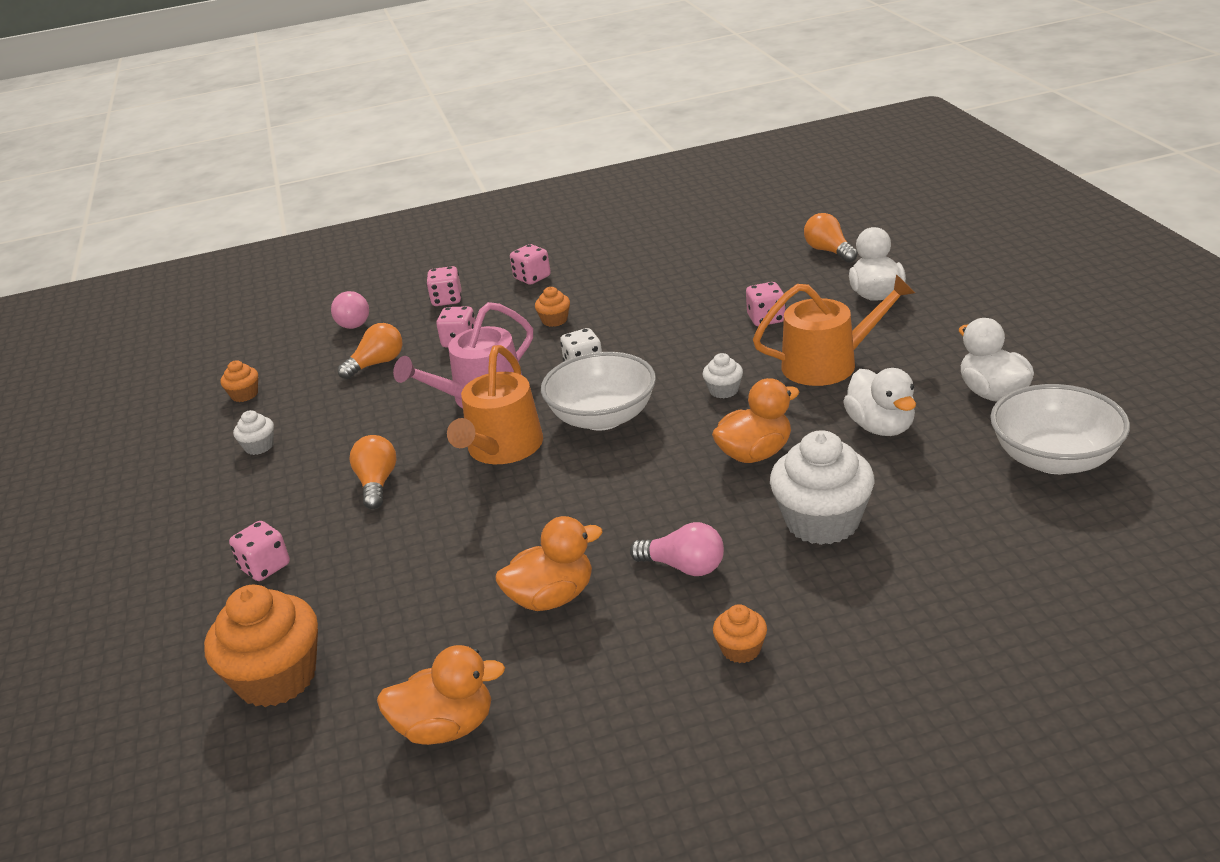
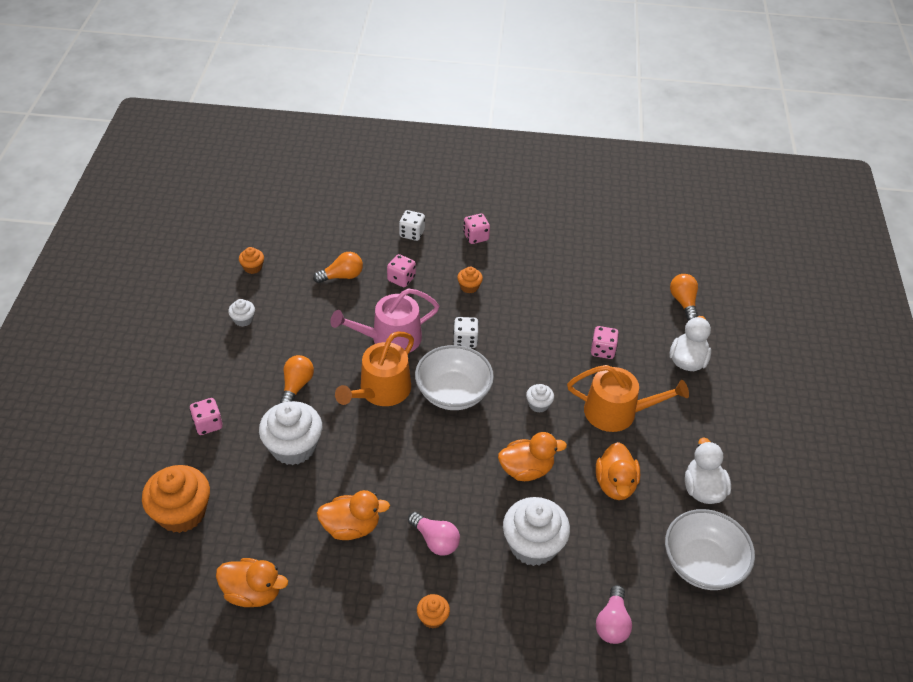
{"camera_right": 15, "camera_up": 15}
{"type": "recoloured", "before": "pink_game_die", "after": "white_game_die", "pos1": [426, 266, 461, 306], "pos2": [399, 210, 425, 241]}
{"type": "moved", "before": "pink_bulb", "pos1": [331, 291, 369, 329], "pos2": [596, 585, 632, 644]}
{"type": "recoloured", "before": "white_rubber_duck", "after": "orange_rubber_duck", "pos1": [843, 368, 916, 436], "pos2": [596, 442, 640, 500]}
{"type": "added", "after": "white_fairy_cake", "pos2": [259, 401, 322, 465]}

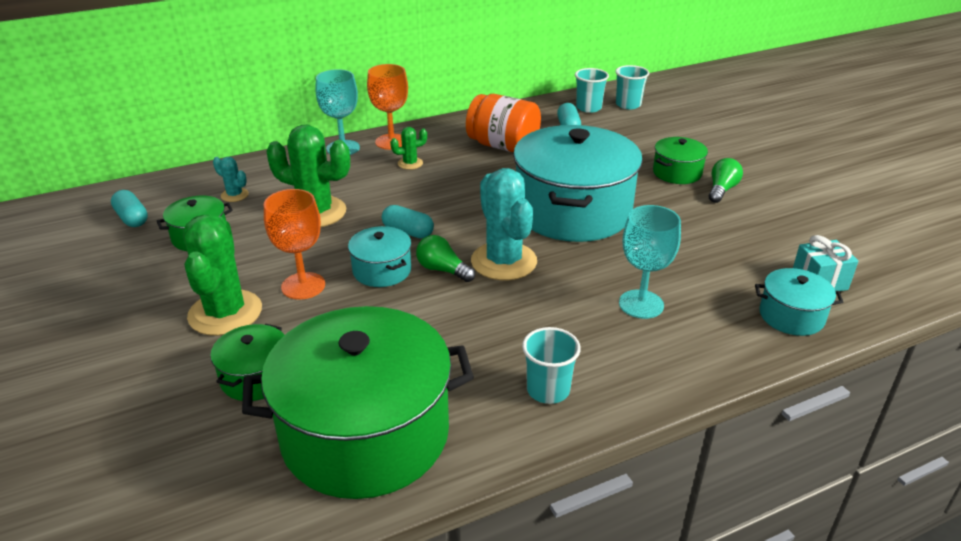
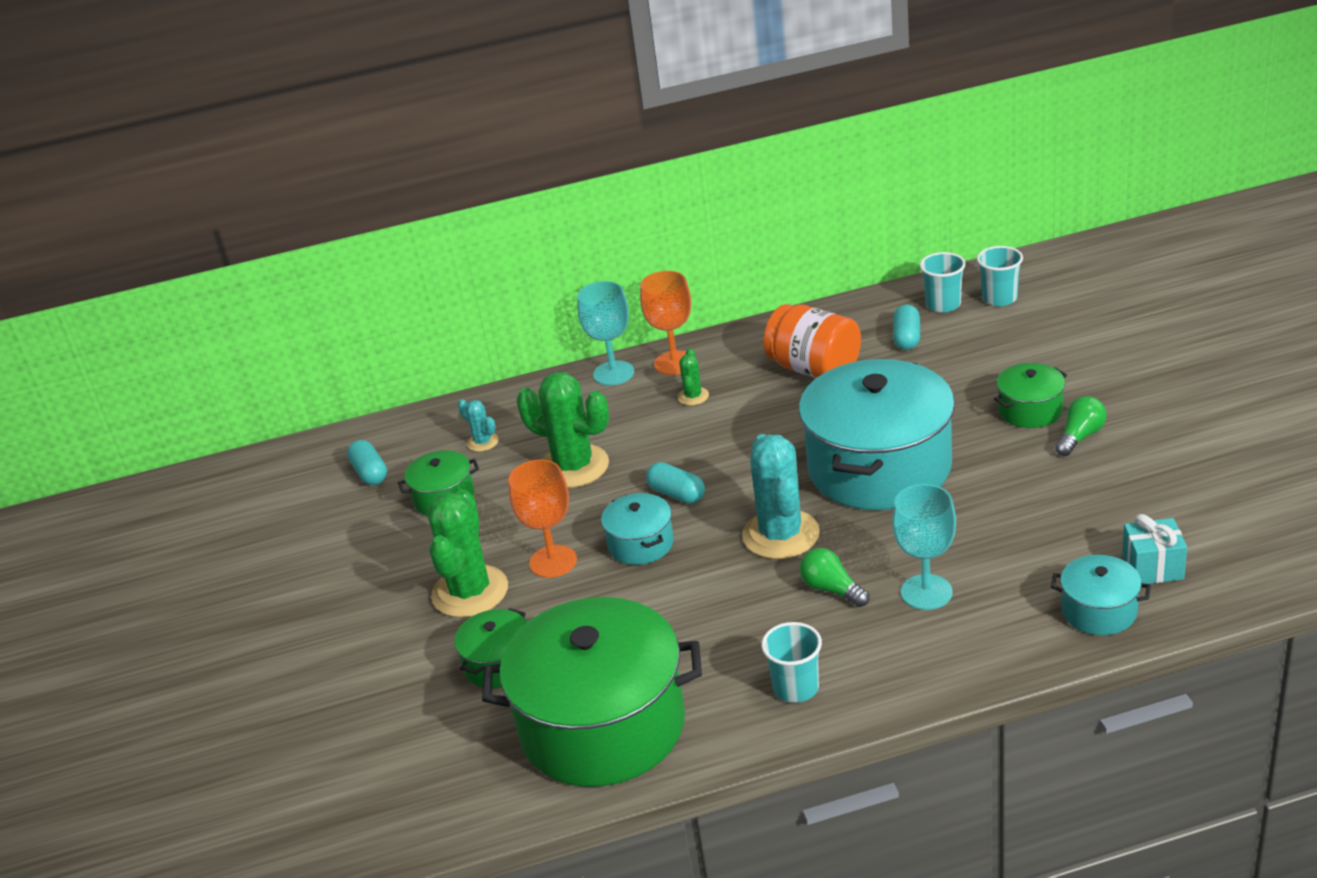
{"camera_right": 15, "camera_up": 0}
{"type": "turned", "before": "leaf-green_saguaro_cactus", "pos1": [390, 127, 427, 170], "pos2": [677, 348, 709, 405], "turn": -75}
{"type": "moved", "before": "leaf-green_bulb", "pos1": [416, 235, 475, 282], "pos2": [800, 548, 869, 607]}

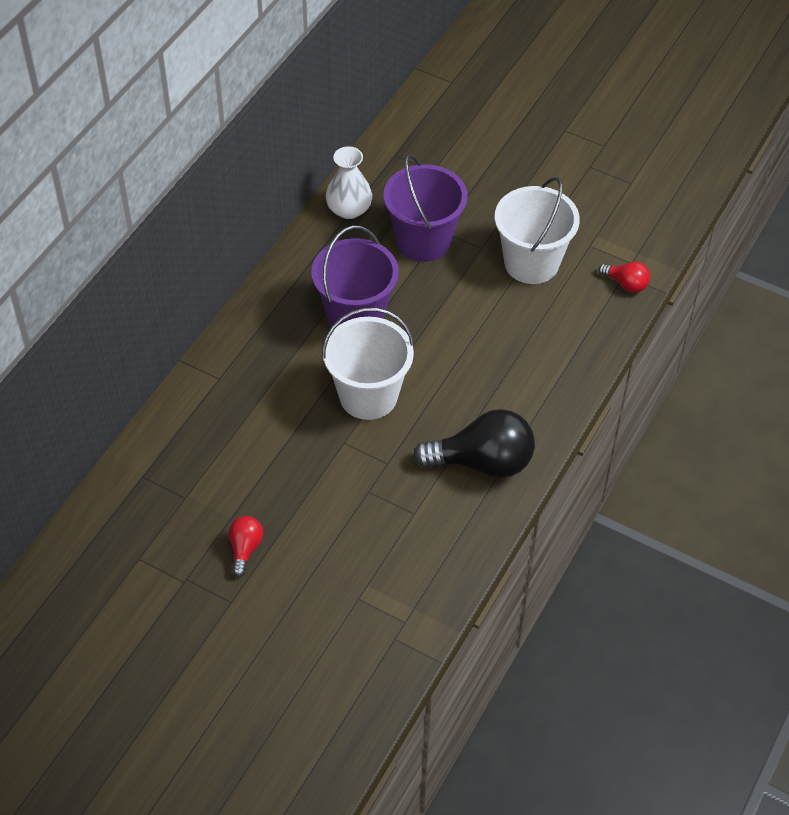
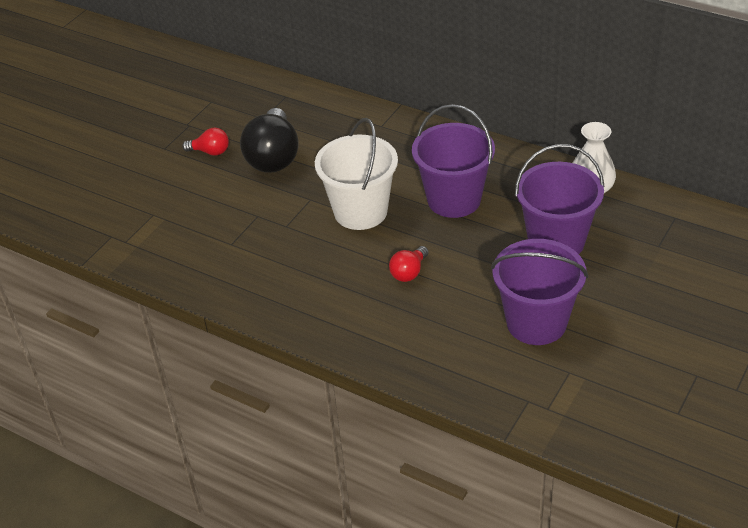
{"camera_right": 95, "camera_up": -10}
{"type": "recoloured", "before": "white_pail", "after": "violet_pail", "pos1": [495, 177, 580, 284], "pos2": [491, 239, 588, 345]}
{"type": "moved", "before": "red_bulb", "pos1": [598, 262, 650, 293], "pos2": [389, 246, 429, 282]}
{"type": "moved", "before": "ebony_bulb", "pos1": [413, 409, 535, 478], "pos2": [240, 108, 299, 173]}

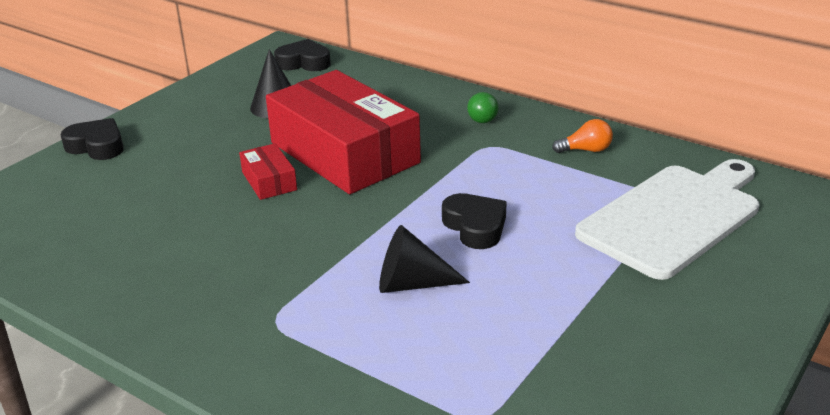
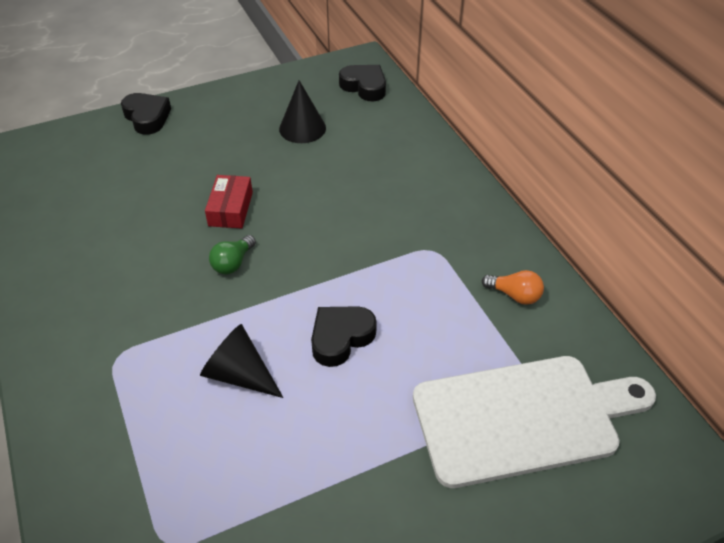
{"camera_right": 30, "camera_up": 15}
{"type": "removed", "before": "red_package", "pos1": [266, 70, 421, 194]}
{"type": "moved", "before": "leaf-green_bulb", "pos1": [467, 92, 498, 123], "pos2": [209, 235, 256, 274]}
{"type": "turned", "before": "ebony_love_heart", "pos1": [442, 193, 506, 249], "pos2": [311, 306, 377, 367], "turn": -135}

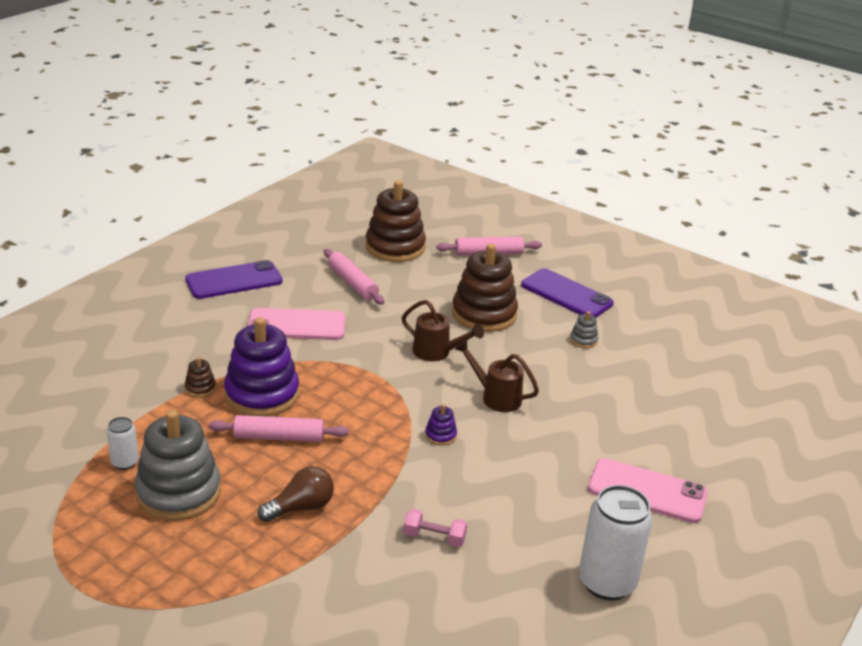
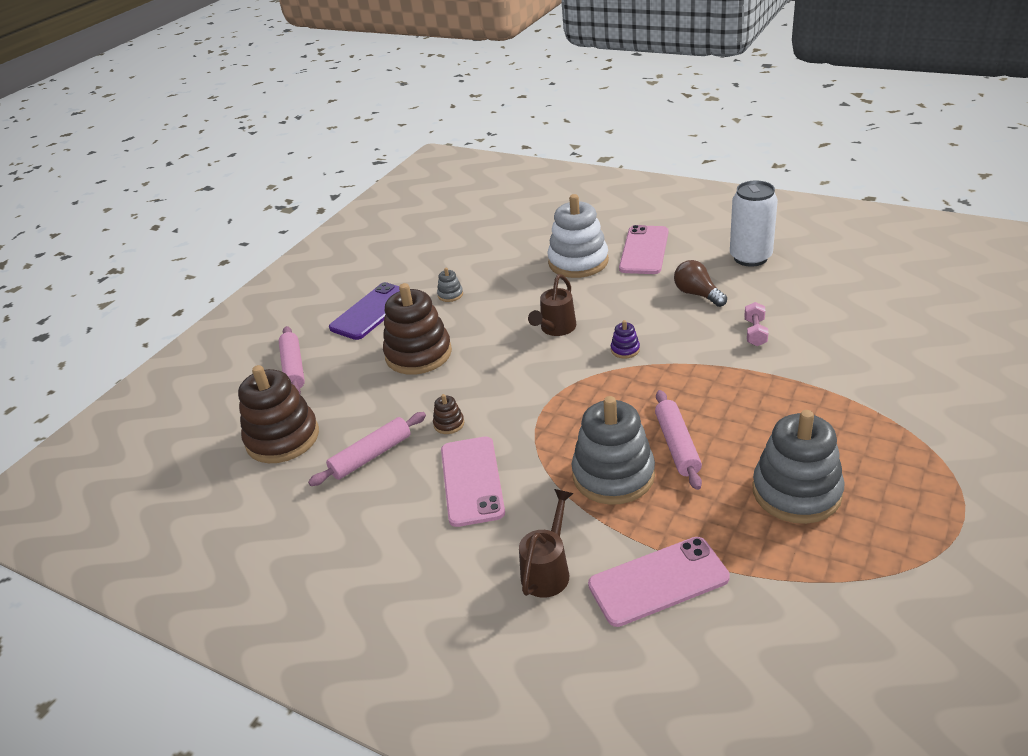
{"camera_right": -90, "camera_up": 5}
{"type": "removed", "before": "violet_mobile_phone", "pos1": [185, 260, 282, 299]}
{"type": "moved", "before": "russet_sprinkling_can", "pos1": [402, 300, 484, 361], "pos2": [519, 489, 574, 598]}
{"type": "recoloured", "before": "violet_stacking_rings", "after": "ash-grey_stacking_rings", "pos1": [224, 317, 299, 416], "pos2": [572, 396, 655, 505]}
{"type": "moved", "before": "russet_stacking_rings", "pos1": [185, 357, 216, 397], "pos2": [433, 394, 464, 434]}
{"type": "removed", "before": "white_soda_can", "pos1": [107, 417, 139, 470]}
{"type": "moved", "before": "russet_bulb", "pos1": [258, 466, 334, 522], "pos2": [674, 260, 727, 307]}
{"type": "added", "after": "white_stacking_rings", "pos2": [547, 194, 609, 278]}
{"type": "added", "after": "pink_mobile_phone", "pos2": [588, 537, 730, 627]}

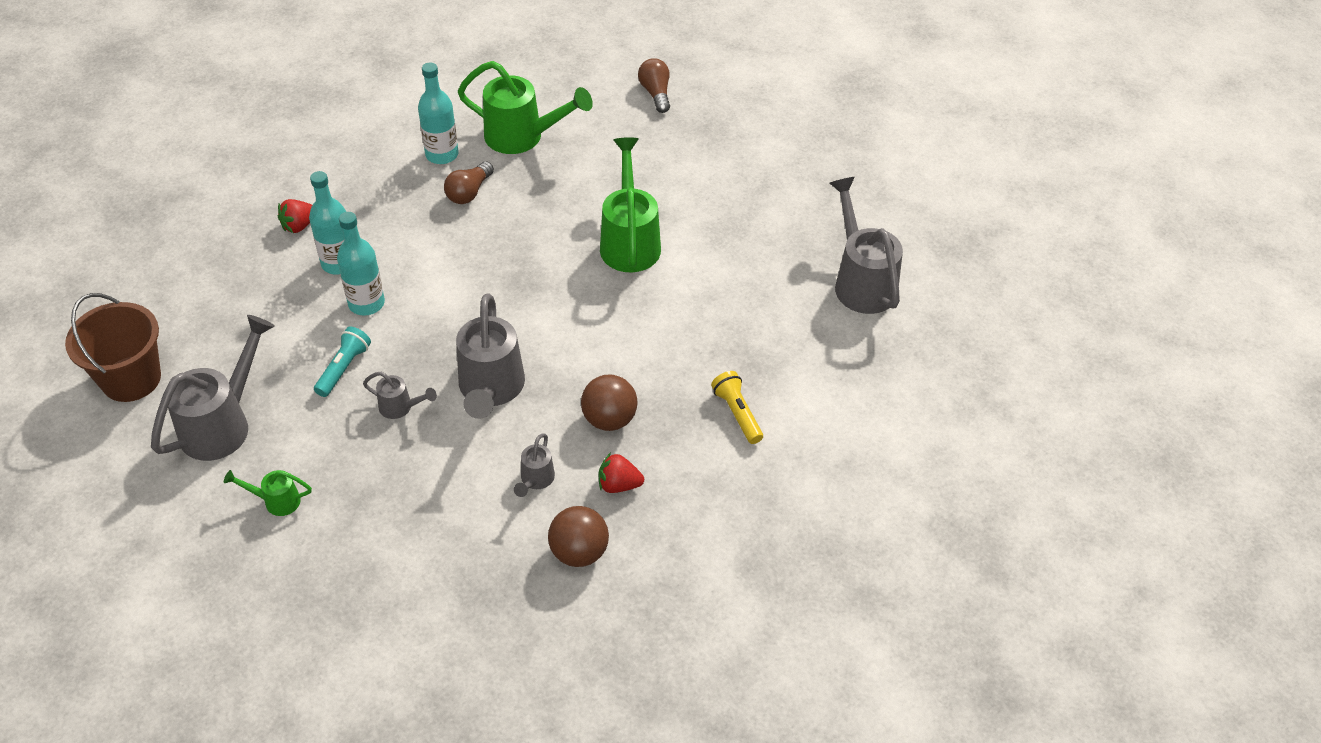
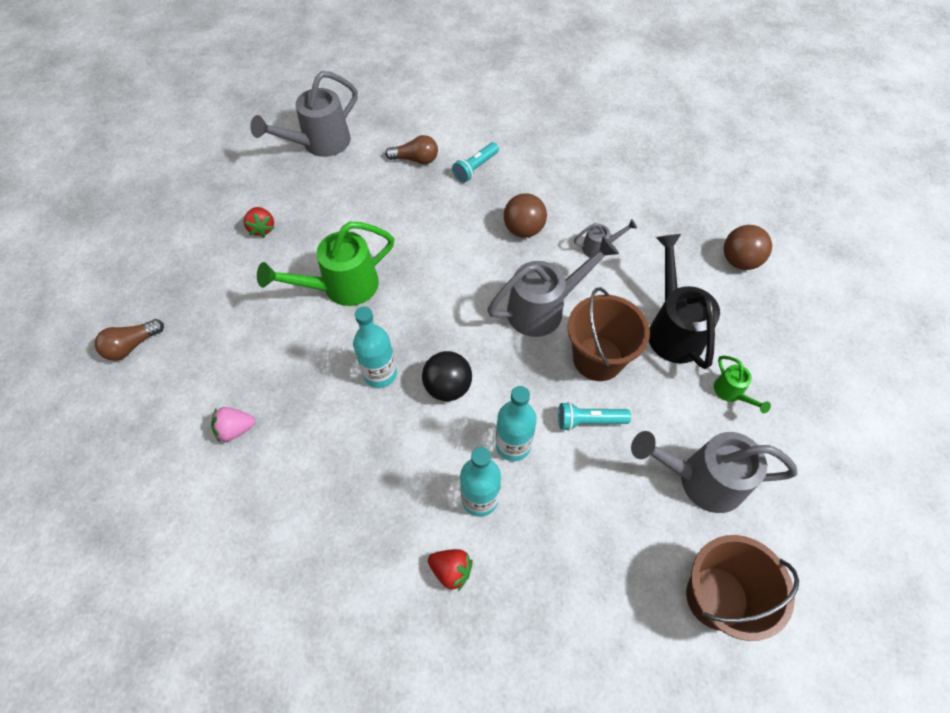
{"camera_right": -115, "camera_up": 10}
{"type": "replaced", "before": "leaf-green_sprinkling_can", "after": "pink_strawberry", "pos1": [458, 61, 593, 154], "pos2": [211, 407, 255, 443]}
{"type": "moved", "before": "turquoise_bottle", "pos1": [418, 62, 458, 164], "pos2": [353, 306, 397, 388]}
{"type": "moved", "before": "russet_bulb", "pos1": [444, 161, 494, 204], "pos2": [385, 135, 438, 164]}
{"type": "recoloured", "before": "yellow_torch", "after": "turquoise_torch", "pos1": [711, 371, 763, 444], "pos2": [452, 142, 499, 183]}
{"type": "replaced", "before": "ash-grey_sprinkling_can", "after": "russet_pail", "pos1": [363, 372, 437, 419], "pos2": [568, 287, 650, 381]}
{"type": "moved", "before": "red_strawberry", "pos1": [599, 452, 644, 493], "pos2": [244, 207, 274, 237]}
{"type": "moved", "before": "russet_sphere", "pos1": [548, 506, 609, 567], "pos2": [724, 225, 772, 270]}
{"type": "added", "after": "ebony_sprinkling_can", "pos2": [649, 234, 720, 369]}
{"type": "added", "after": "ebony_sphere", "pos2": [422, 351, 472, 401]}

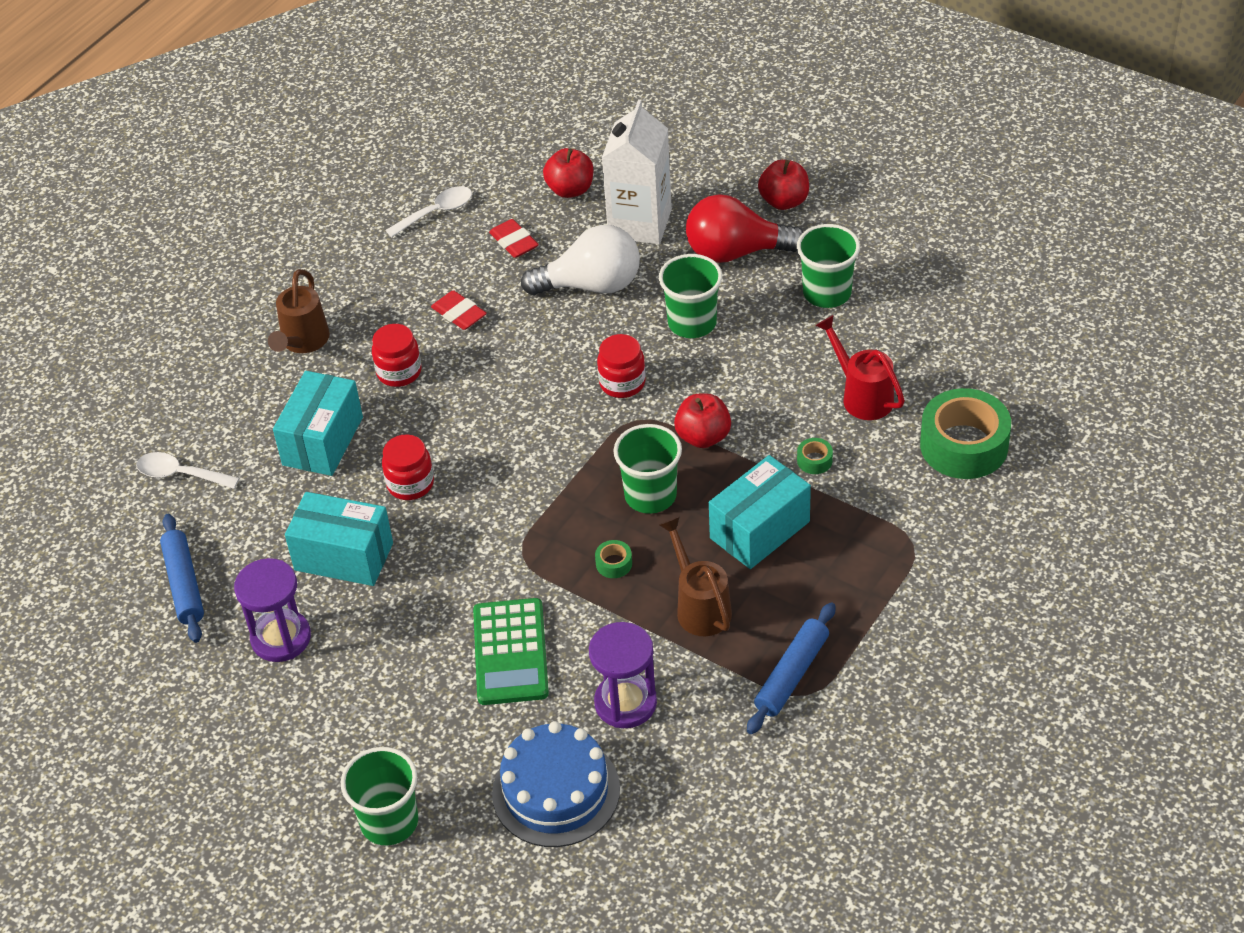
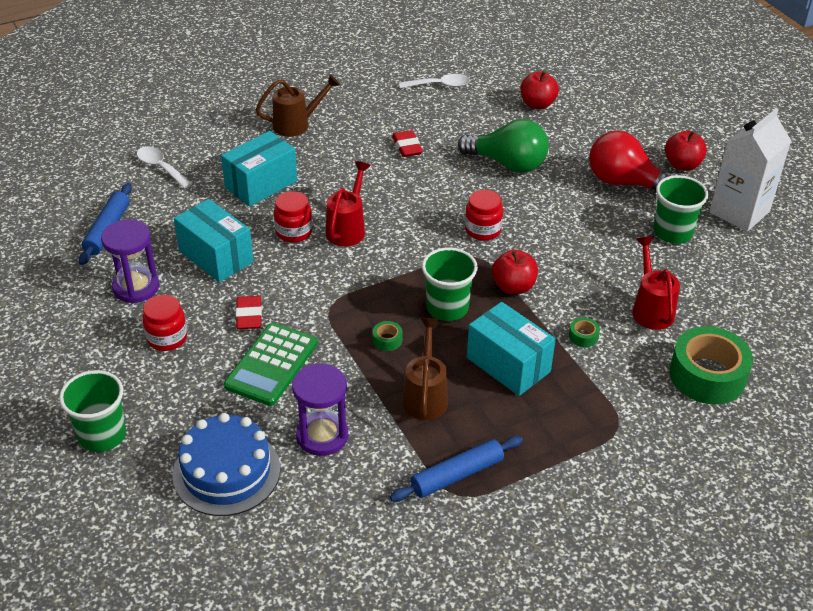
{"camera_right": 25, "camera_up": -5}
{"type": "moved", "before": "white_juice_carton", "pos1": [602, 99, 672, 244], "pos2": [709, 108, 791, 232]}
{"type": "moved", "before": "red_eraser", "pos1": [489, 219, 539, 258], "pos2": [236, 296, 262, 329]}
{"type": "recoloured", "before": "white_bulb", "after": "leaf-green_bulb", "pos1": [521, 225, 640, 295], "pos2": [458, 119, 549, 173]}
{"type": "removed", "before": "leaf-green_tumbler", "pos1": [659, 254, 722, 338]}
{"type": "turned", "before": "russet_sprinkling_can", "pos1": [268, 269, 330, 353], "pos2": [256, 74, 340, 137], "turn": -150}
{"type": "moved", "before": "red_jar", "pos1": [372, 324, 421, 387], "pos2": [142, 295, 187, 351]}
{"type": "turned", "before": "turquoise_package", "pos1": [709, 455, 811, 569], "pos2": [467, 302, 556, 396], "turn": 60}
{"type": "added", "after": "red_sprinkling_can", "pos2": [326, 161, 370, 247]}

